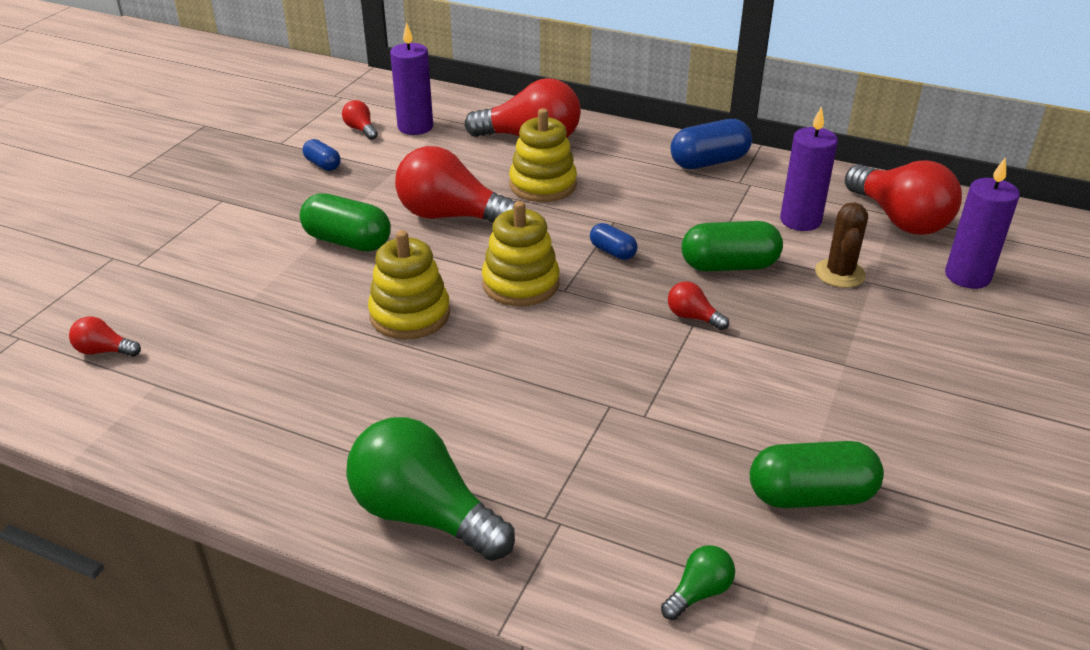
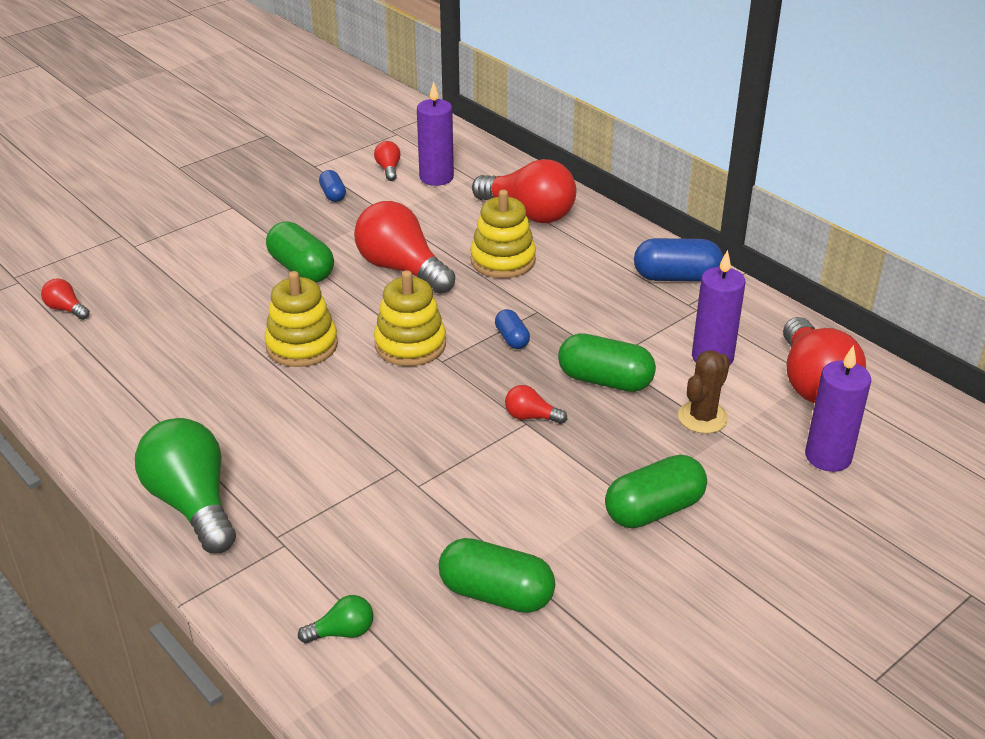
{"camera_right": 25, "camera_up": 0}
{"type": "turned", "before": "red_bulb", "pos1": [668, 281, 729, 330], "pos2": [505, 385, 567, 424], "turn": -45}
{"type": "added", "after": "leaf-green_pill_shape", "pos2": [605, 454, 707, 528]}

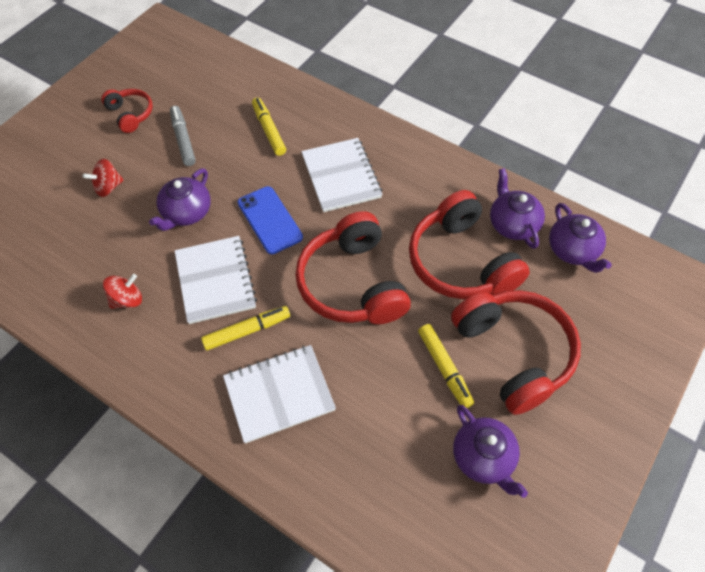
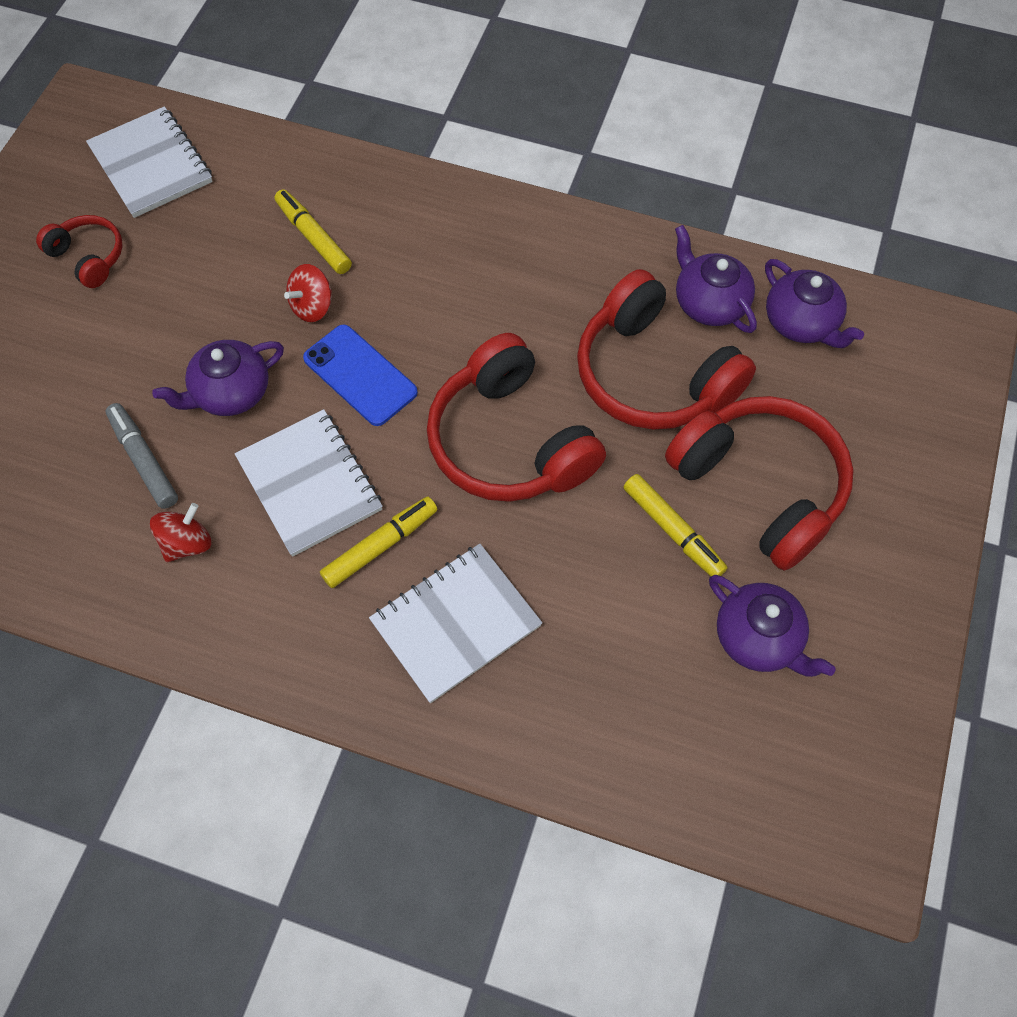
{"camera_right": -15, "camera_up": 5}
{"type": "moved", "before": "ash-grey_marker_pen", "pos1": [170, 106, 196, 166], "pos2": [106, 403, 178, 509]}
{"type": "moved", "before": "white_exercise_book", "pos1": [301, 138, 382, 212], "pos2": [86, 106, 213, 218]}
{"type": "moved", "before": "red_spinning_top", "pos1": [82, 159, 124, 197], "pos2": [284, 264, 332, 322]}
{"type": "turned", "before": "violet_tea_pot", "pos1": [149, 168, 211, 231], "pos2": [152, 340, 284, 416], "turn": 45}

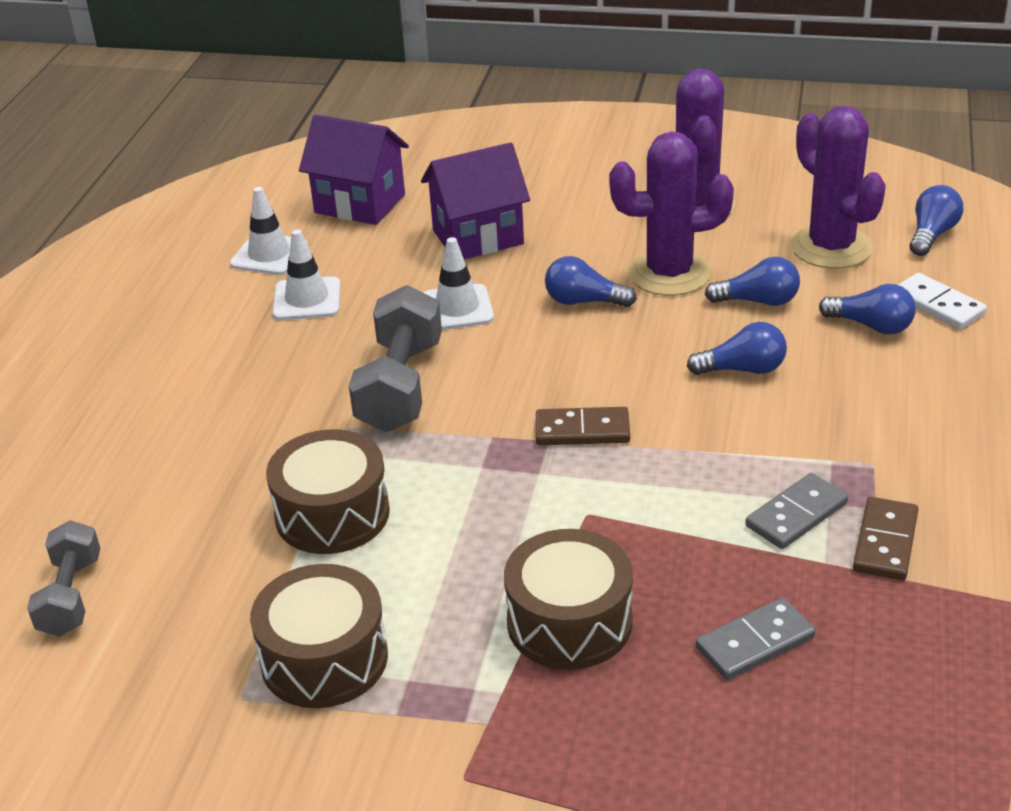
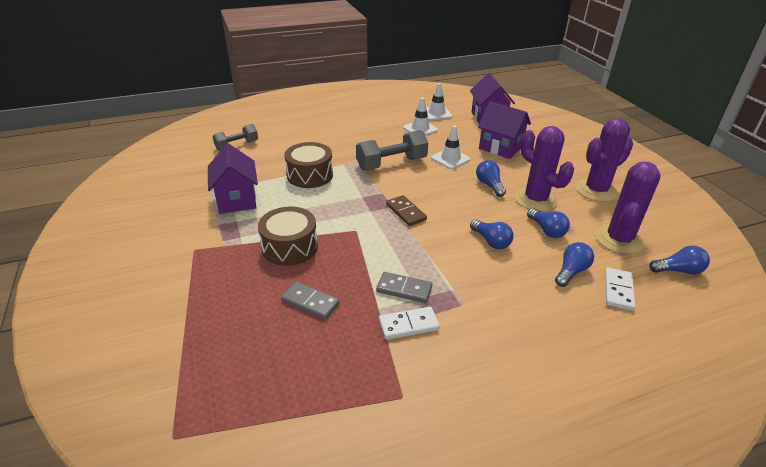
{"camera_right": 55, "camera_up": 0}
{"type": "turned", "before": "blue_bulb", "pos1": [819, 284, 916, 334], "pos2": [555, 242, 594, 287], "turn": -135}
{"type": "recoloured", "before": "russet_domino_piece", "after": "white_domino_piece", "pos1": [853, 497, 918, 580], "pos2": [379, 307, 440, 340]}
{"type": "replaced", "before": "russet_drum", "after": "violet_house", "pos1": [250, 564, 388, 708], "pos2": [208, 143, 258, 214]}

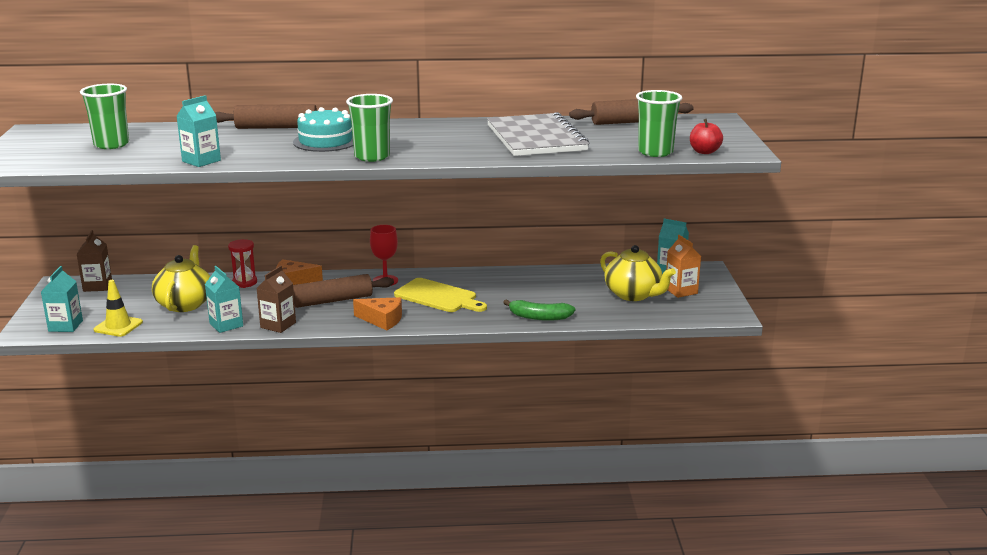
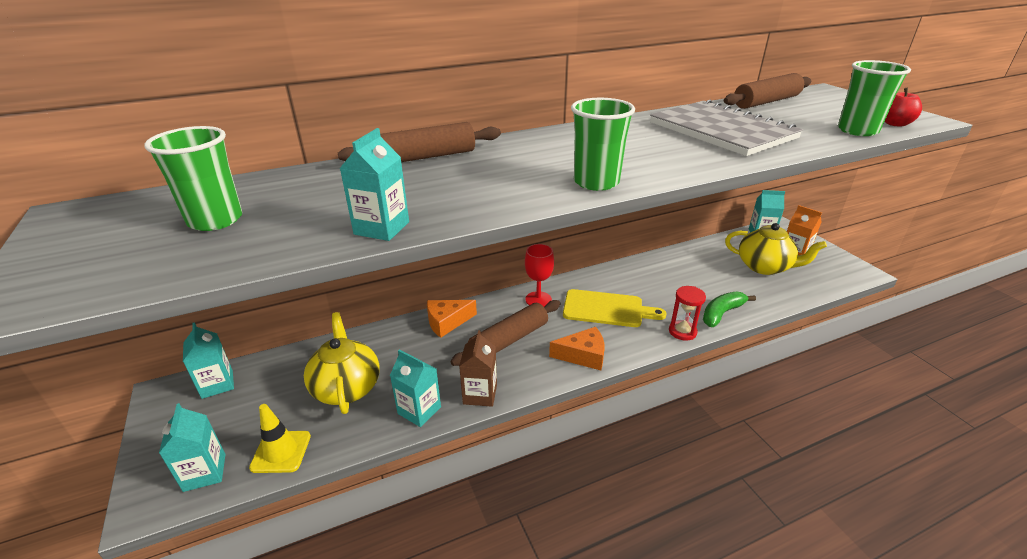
{"camera_right": -20, "camera_up": 10}
{"type": "removed", "before": "turquoise_gateau", "pos1": [293, 107, 353, 152]}
{"type": "recoloured", "before": "russet_juice_carton", "after": "turquoise_juice_carton", "pos1": [77, 230, 112, 292], "pos2": [183, 322, 234, 399]}
{"type": "moved", "before": "red_sandglass", "pos1": [228, 239, 257, 288], "pos2": [669, 286, 706, 341]}
{"type": "turned", "before": "leaf-green_toy_banana", "pos1": [503, 300, 575, 321], "pos2": [703, 292, 756, 327], "turn": 150}

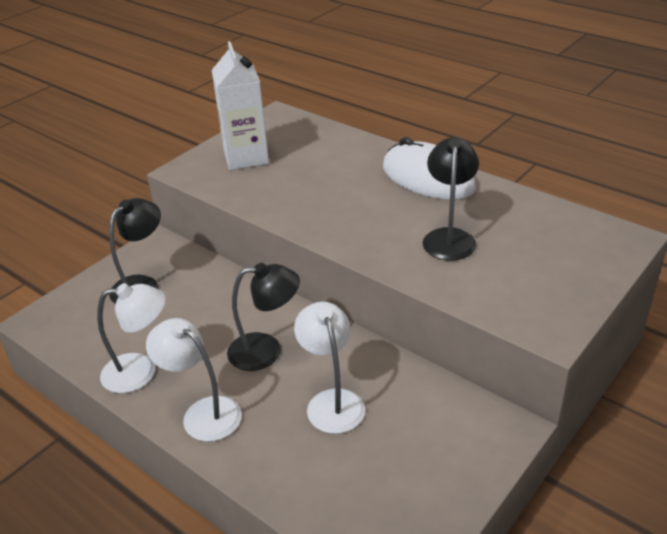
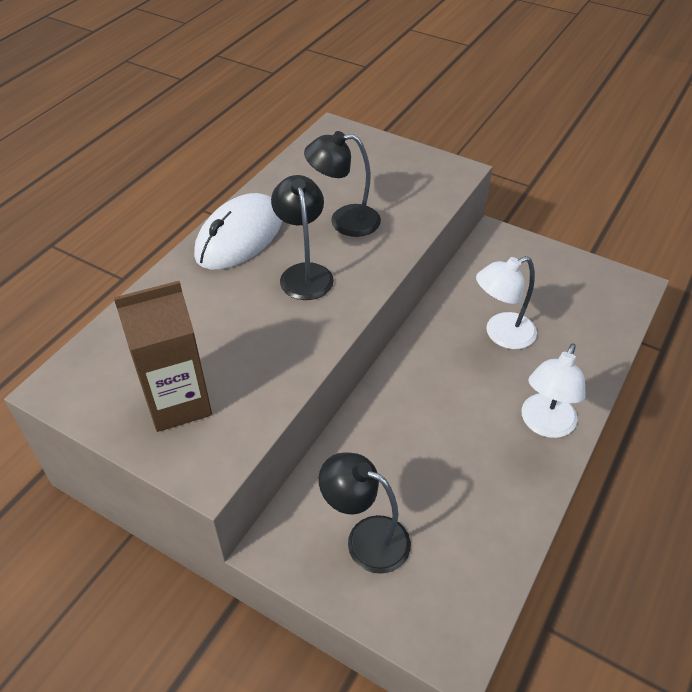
{"camera_right": -100, "camera_up": 10}
{"type": "recoloured", "before": "white_juice_carton", "after": "russet_juice_carton", "pos1": [212, 41, 269, 170], "pos2": [114, 281, 212, 432]}
{"type": "moved", "before": "ebony_desk_lamp", "pos1": [227, 263, 300, 371], "pos2": [271, 175, 334, 300]}
{"type": "removed", "before": "white_desk_lamp", "pos1": [97, 283, 166, 393]}

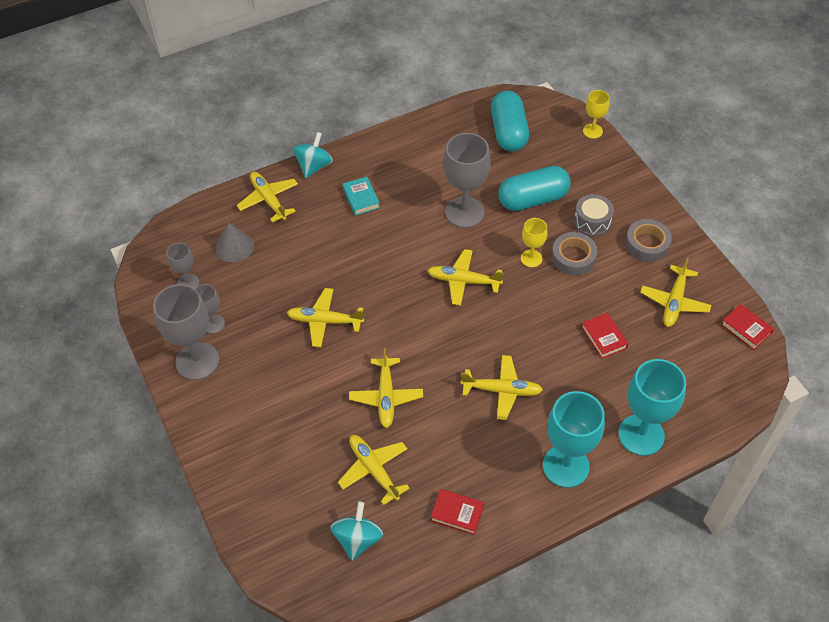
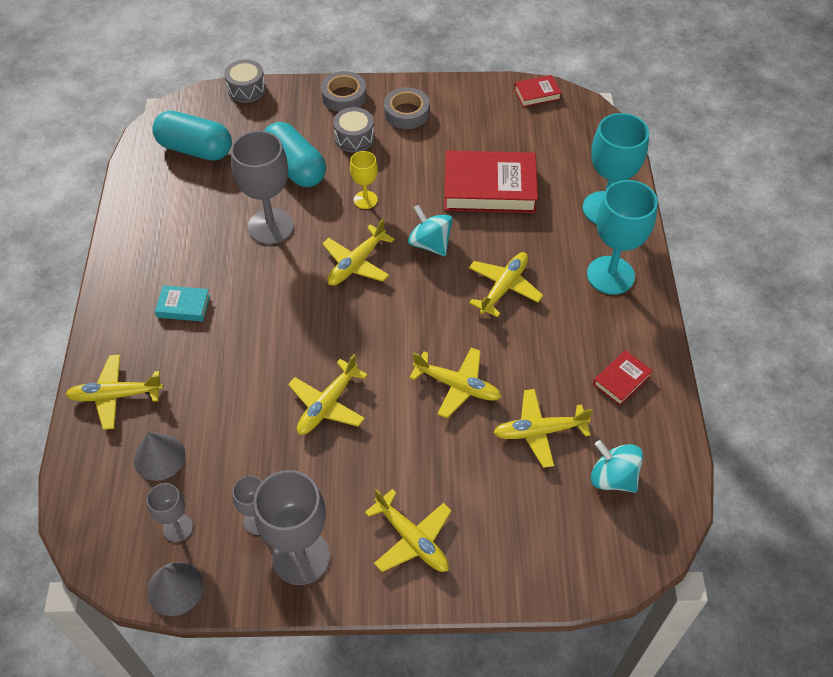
{"camera_right": -65, "camera_up": 0}
{"type": "replaced", "before": "yellow_wine_glass", "after": "ash-grey_drum", "pos1": [583, 90, 609, 139], "pos2": [224, 59, 266, 103]}
{"type": "moved", "before": "turquoise_spinning_top", "pos1": [293, 132, 333, 178], "pos2": [408, 205, 453, 256]}
{"type": "turned", "before": "turquoise_pill_shape", "pos1": [498, 166, 571, 211], "pos2": [264, 122, 326, 187], "turn": -45}
{"type": "moved", "before": "ash-grey_tape", "pos1": [551, 232, 597, 275], "pos2": [321, 71, 367, 112]}
{"type": "moved", "before": "yellow_toy_plane", "pos1": [640, 258, 711, 327], "pos2": [365, 489, 452, 572]}
{"type": "resized", "before": "red_hardback", "pos1": [581, 313, 628, 359], "pos2": [444, 150, 538, 213], "scale": 2.1}
{"type": "added", "after": "ash-grey_solid_cone", "pos2": [147, 562, 204, 616]}

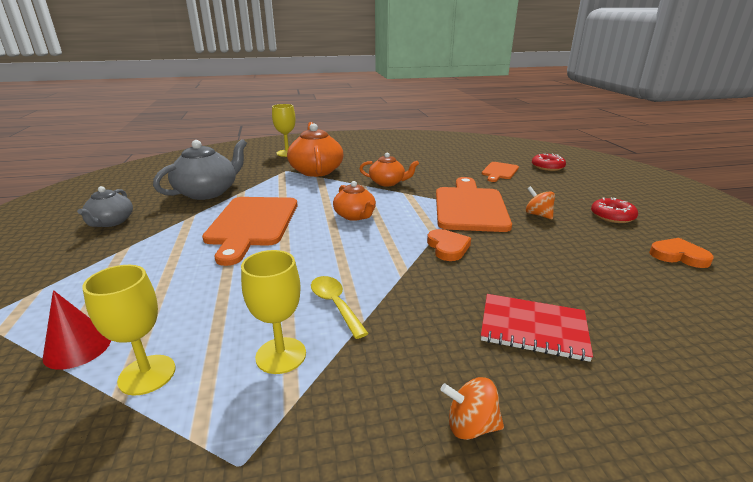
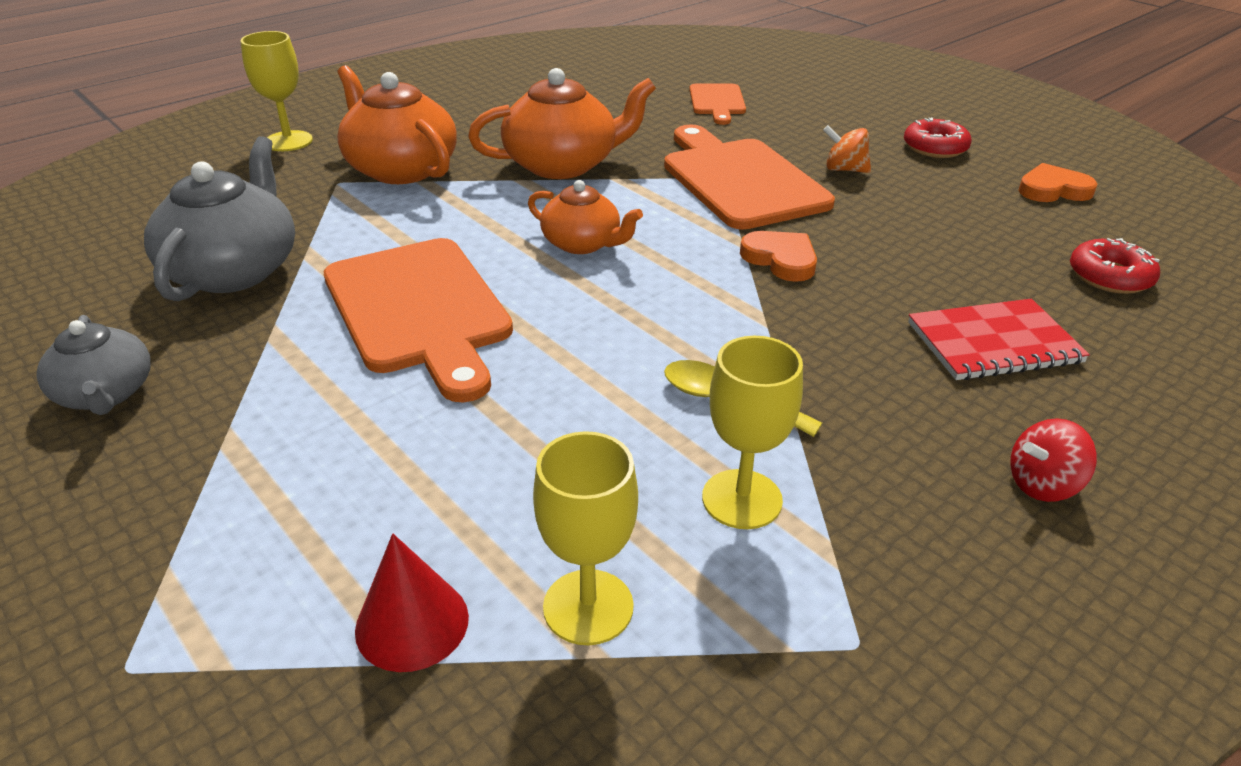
{"camera_right": -30, "camera_up": 10}
{"type": "resized", "before": "orange_tea_pot", "pos1": [359, 153, 419, 186], "pos2": [468, 68, 656, 179], "scale": 1.64}
{"type": "moved", "before": "red_doughnut", "pos1": [532, 154, 566, 171], "pos2": [1070, 238, 1160, 294]}
{"type": "recoloured", "before": "orange_spinning_top", "after": "red_spinning_top", "pos1": [440, 377, 504, 440], "pos2": [1010, 418, 1097, 502]}

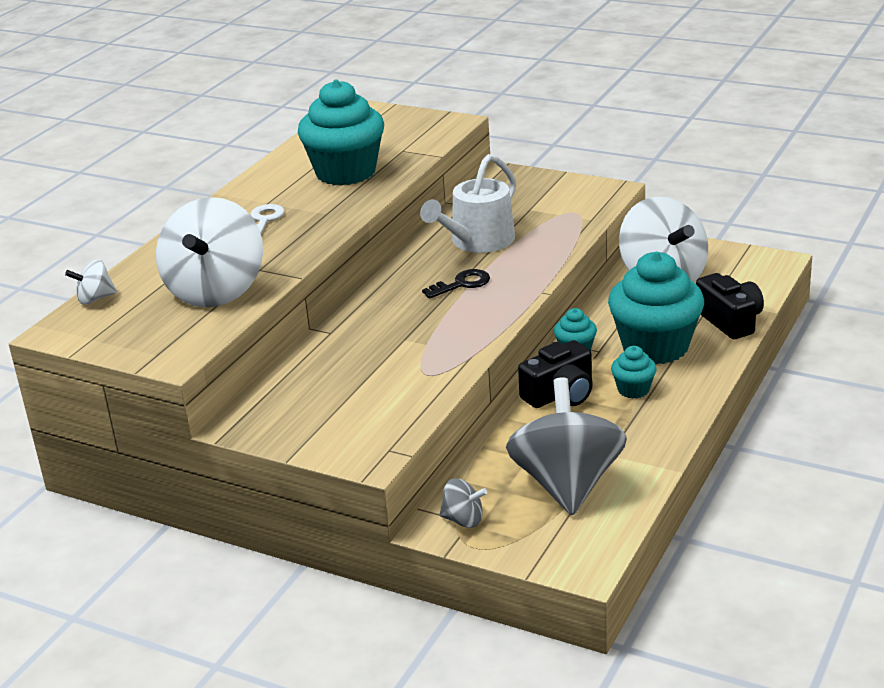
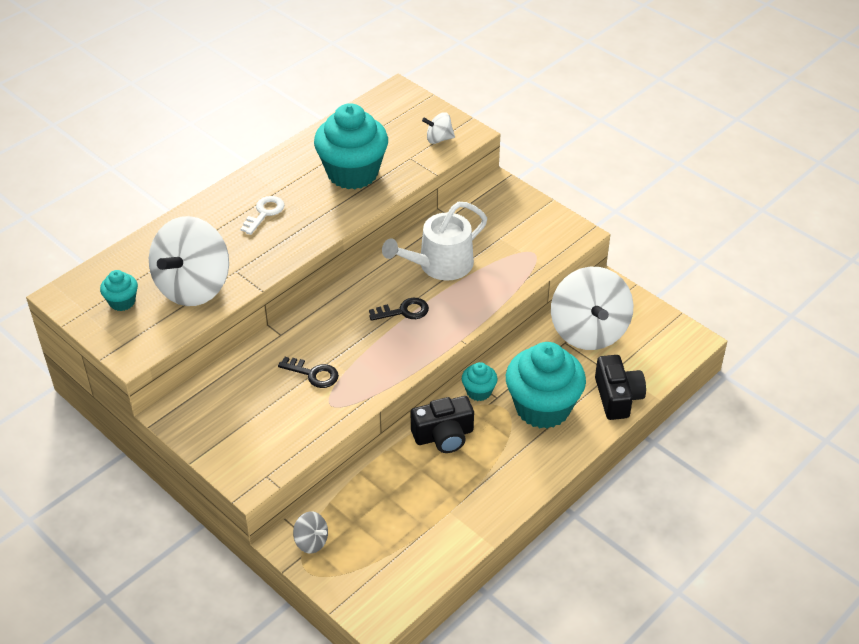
{"camera_right": 15, "camera_up": 15}
{"type": "moved", "before": "white_spinning_top", "pos1": [65, 260, 117, 305], "pos2": [422, 112, 455, 144]}
{"type": "moved", "before": "turquoise_fairy_cake", "pos1": [611, 346, 657, 399], "pos2": [100, 270, 138, 311]}
{"type": "removed", "before": "ash-grey_spinning_top", "pos1": [506, 377, 627, 515]}
{"type": "added", "after": "ebony_door_key", "pos2": [278, 357, 339, 388]}

